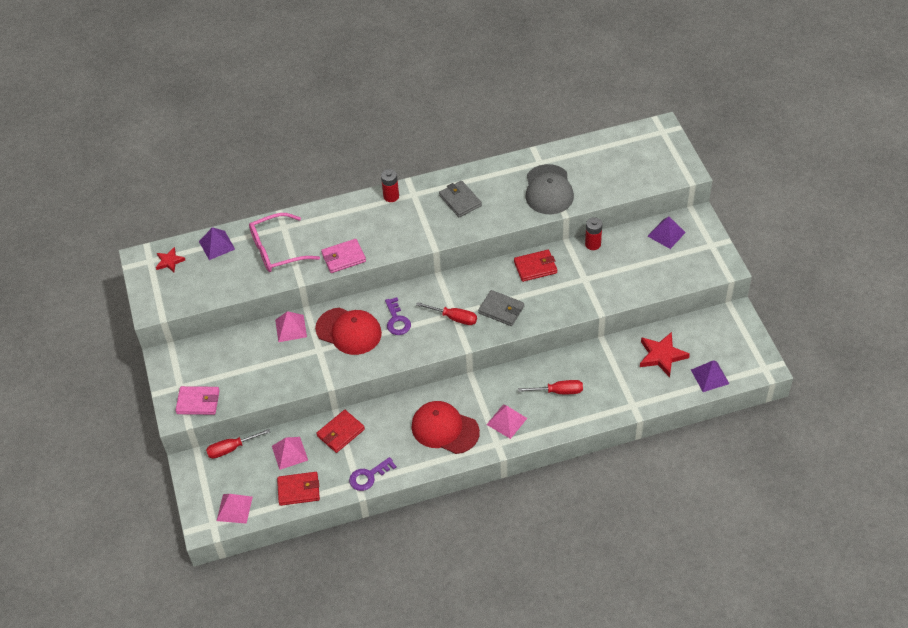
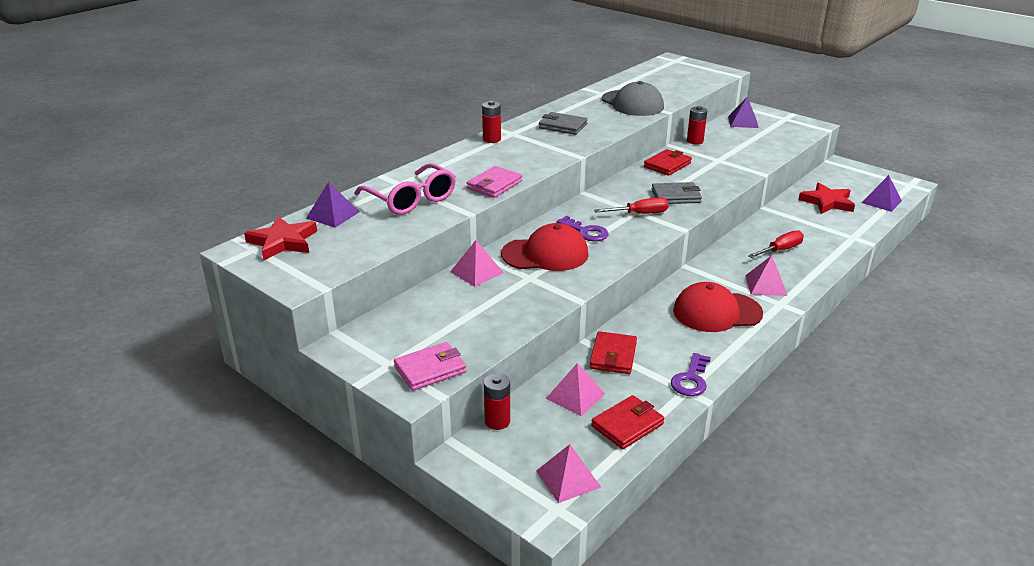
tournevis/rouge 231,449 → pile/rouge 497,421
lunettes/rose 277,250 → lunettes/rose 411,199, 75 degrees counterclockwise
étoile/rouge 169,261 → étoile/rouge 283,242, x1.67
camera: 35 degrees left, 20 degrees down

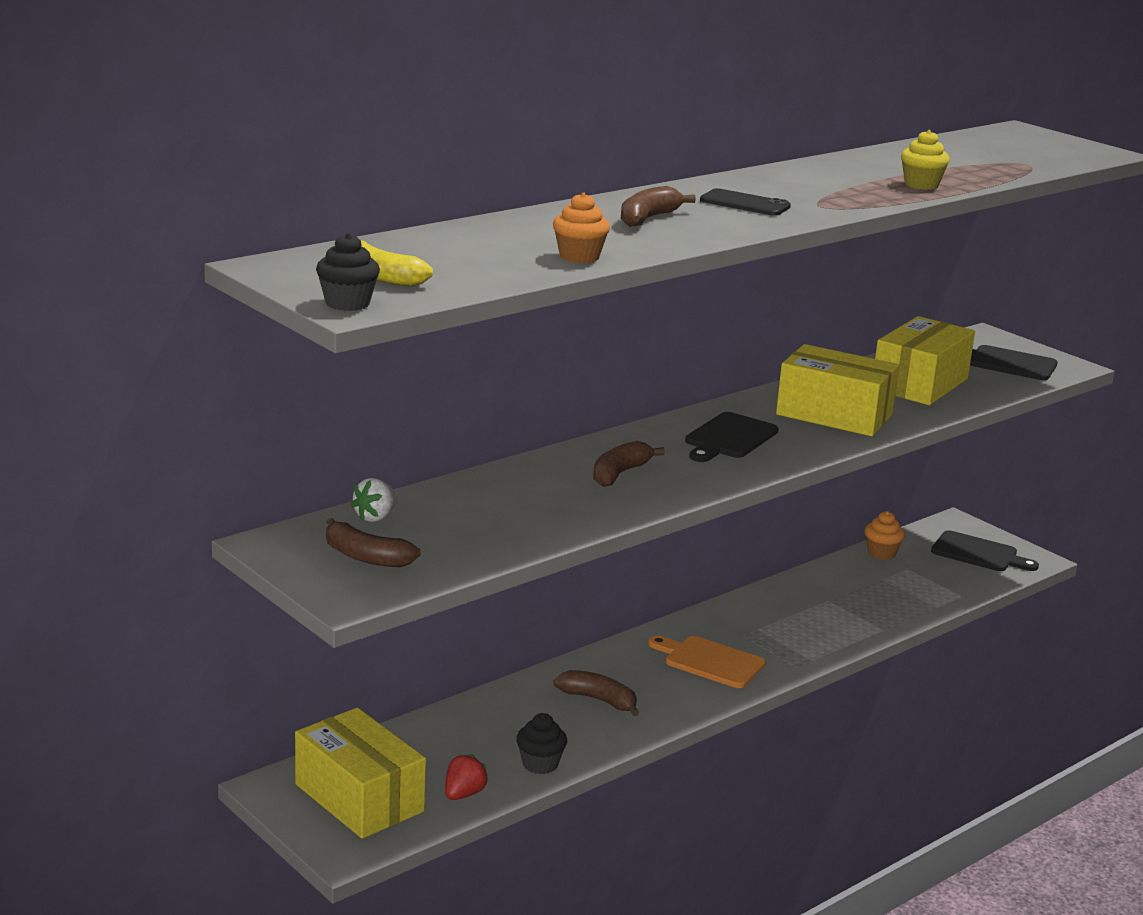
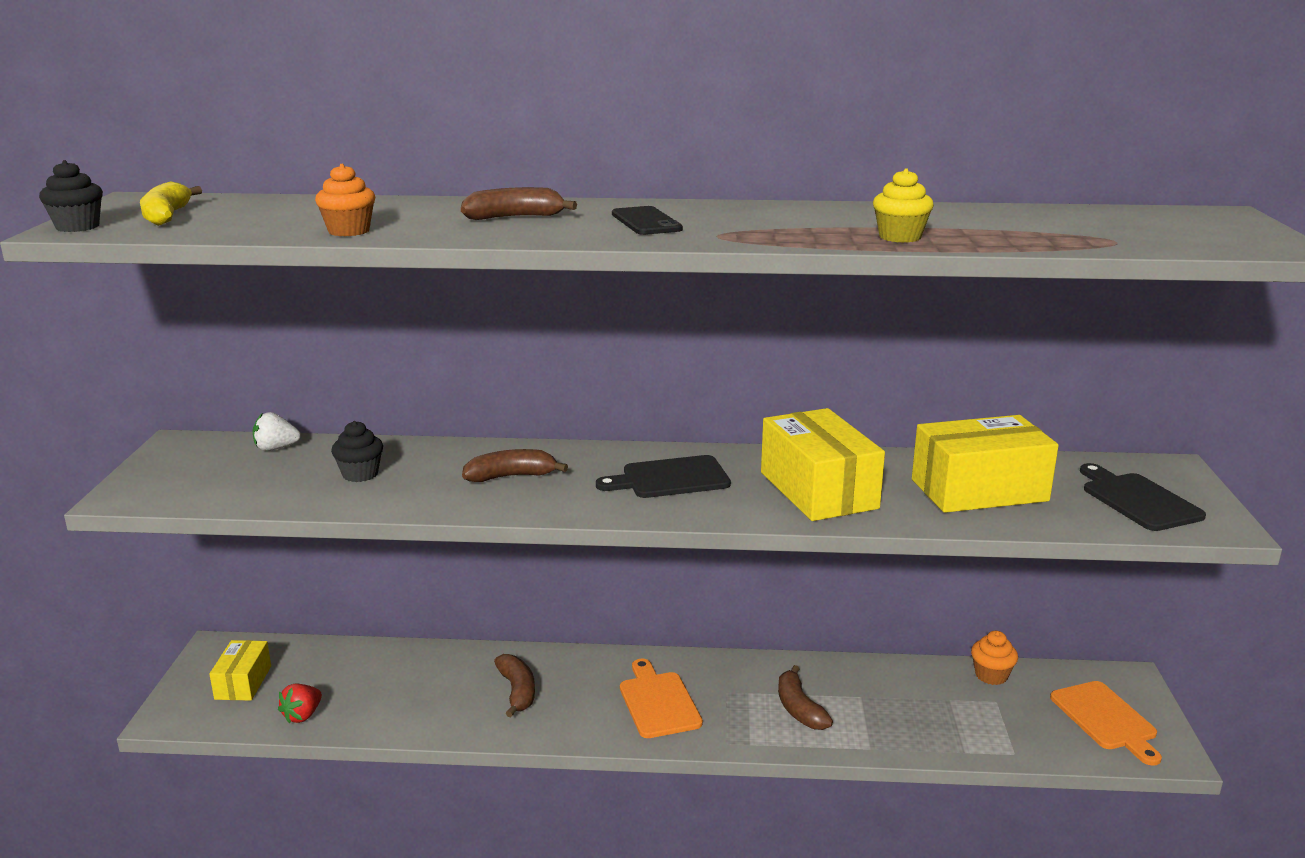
banane/marron 366,557 → banane/marron 799,709, relocated
muffin/noir 540,764 → muffin/noir 360,474, relocated
planche à découper/noir 978,553 → planche à découper/orange 1106,719
fraise/rouge 463,794 → fraise/rouge 302,715, 135 degrees clockwise
boîte/jaune 359,798 → boîte/jaune 243,682, x0.57
camera: 45 degrees right, 0 degrees up

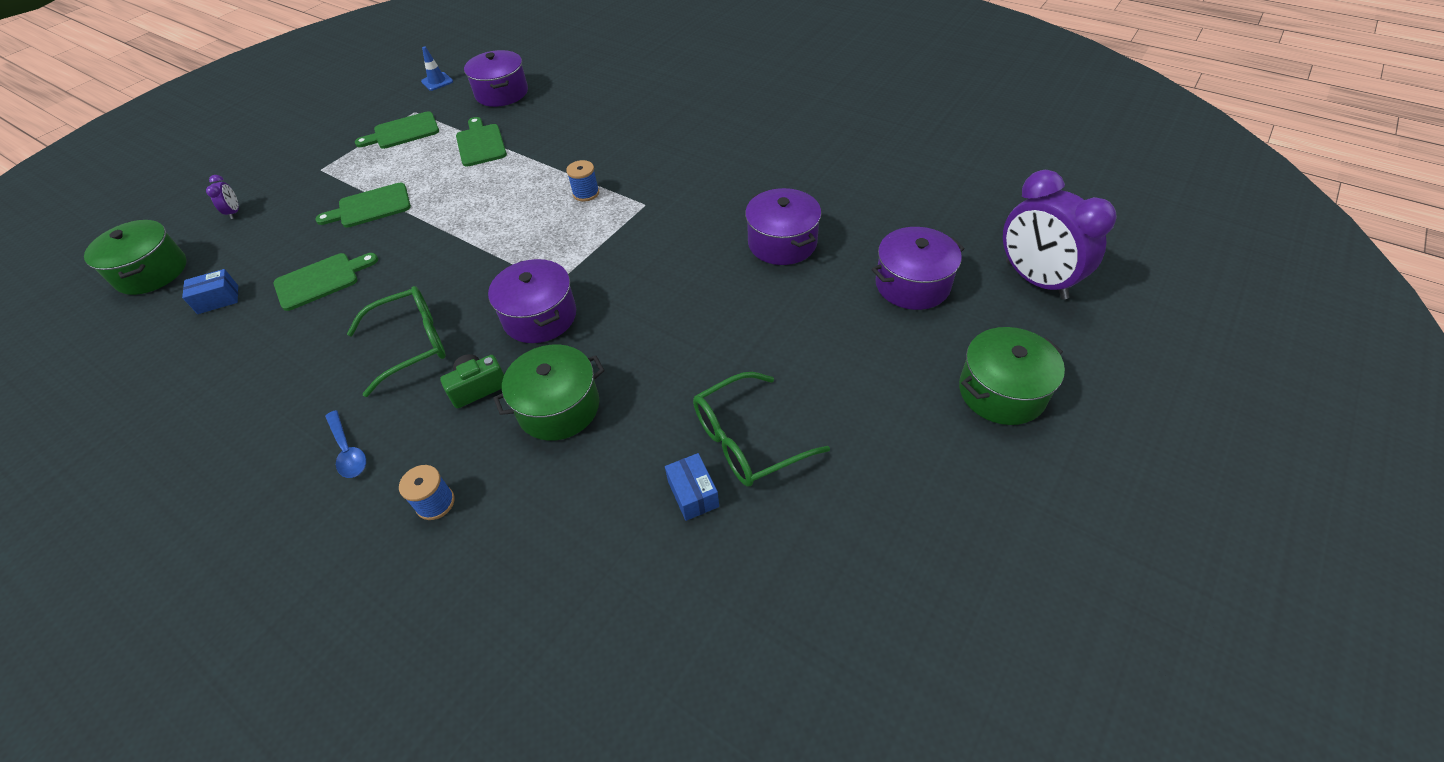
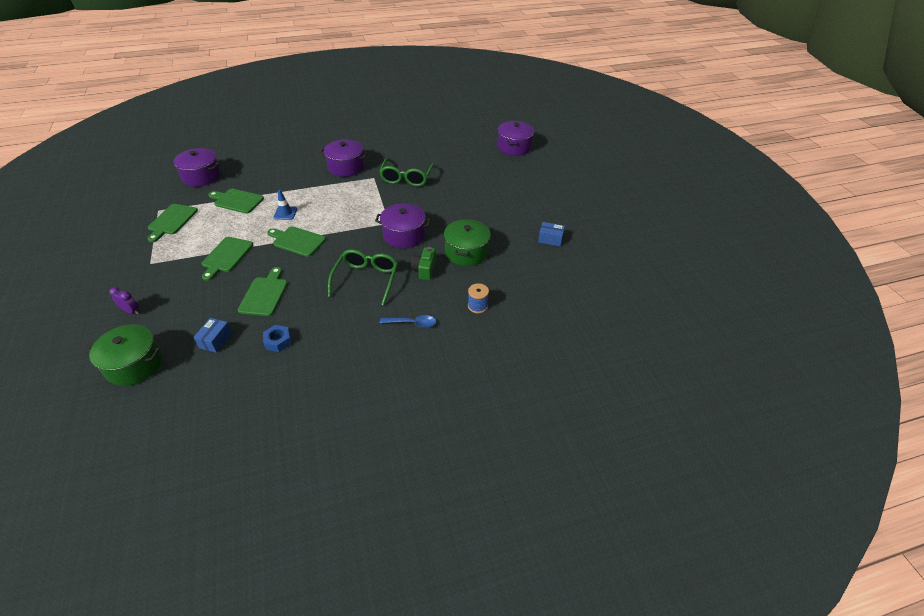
bobine/bleu 586,193 → -
marmite/vert 1001,391 → -
réveil/violet 1035,280 → -
- → écrou/bleu 278,341
- → planche à découper/vert 297,241
cône de chantier/bleu 437,82 → cône de chantier/bleu 285,213, relocated
lunettes/vert 747,440 → lunettes/vert 406,178, relocated
marmite/violet 782,243 → marmite/violet 346,167, relocated
camera: 55 degrees left, 5 degrees down

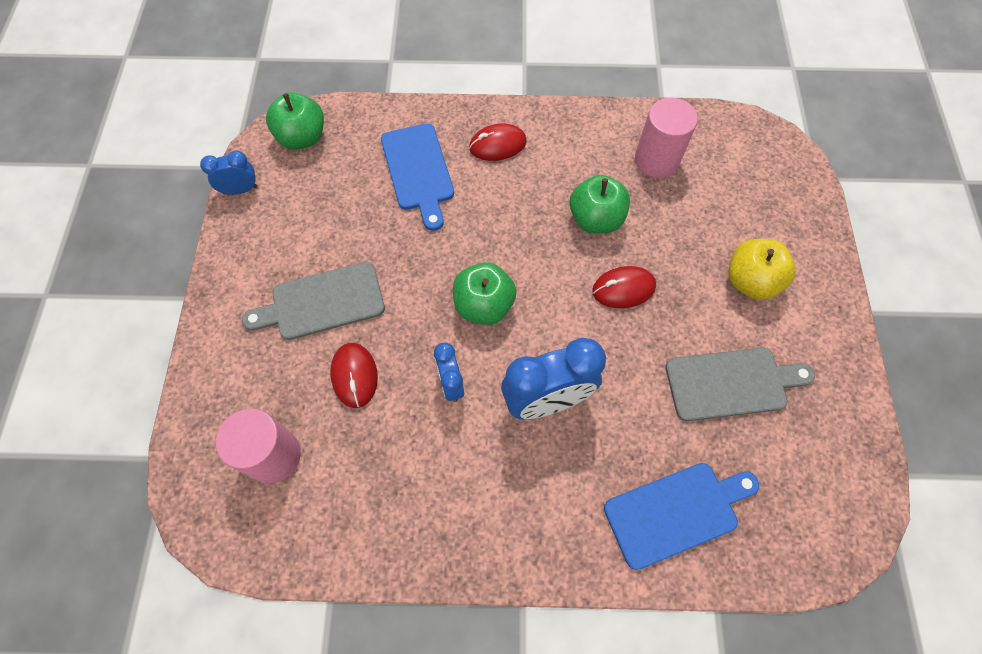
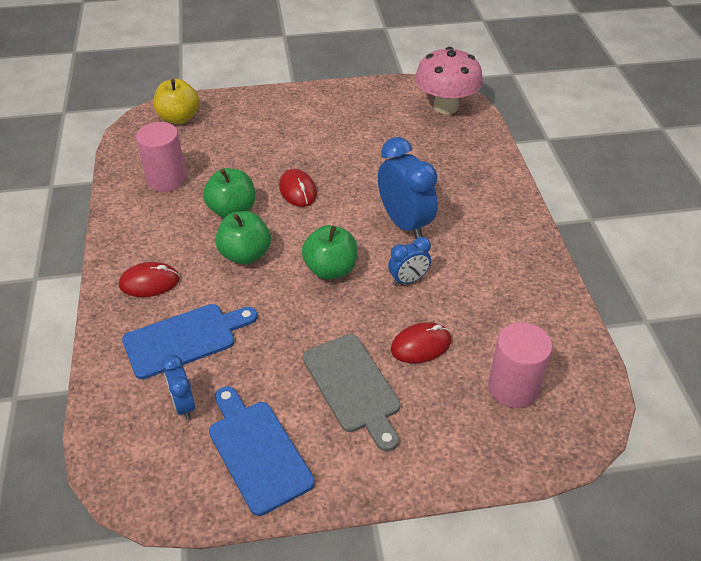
planche à découper/gris 731,383 → -
- → champignon/rose 445,106
réveil/bleu 240,190 → réveil/bleu 184,405, relocated
pomme/vert 302,138 → pomme/vert 245,254, relocated
planche à découper/bleu 676,512 → planche à découper/bleu 257,451, relocated
pomme/jaune 750,281 → pomme/jaune 179,118, relocated
souris/rouge 497,145 → souris/rouge 149,282, 75 degrees counterclockwise
camera: 100 degrees left, 20 degrees down

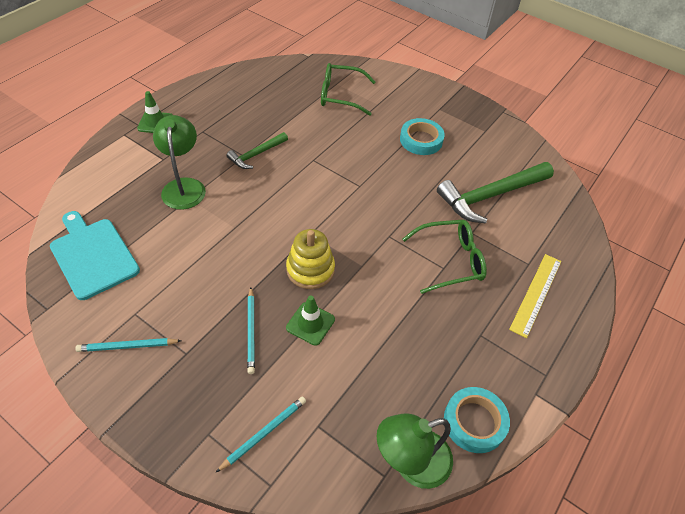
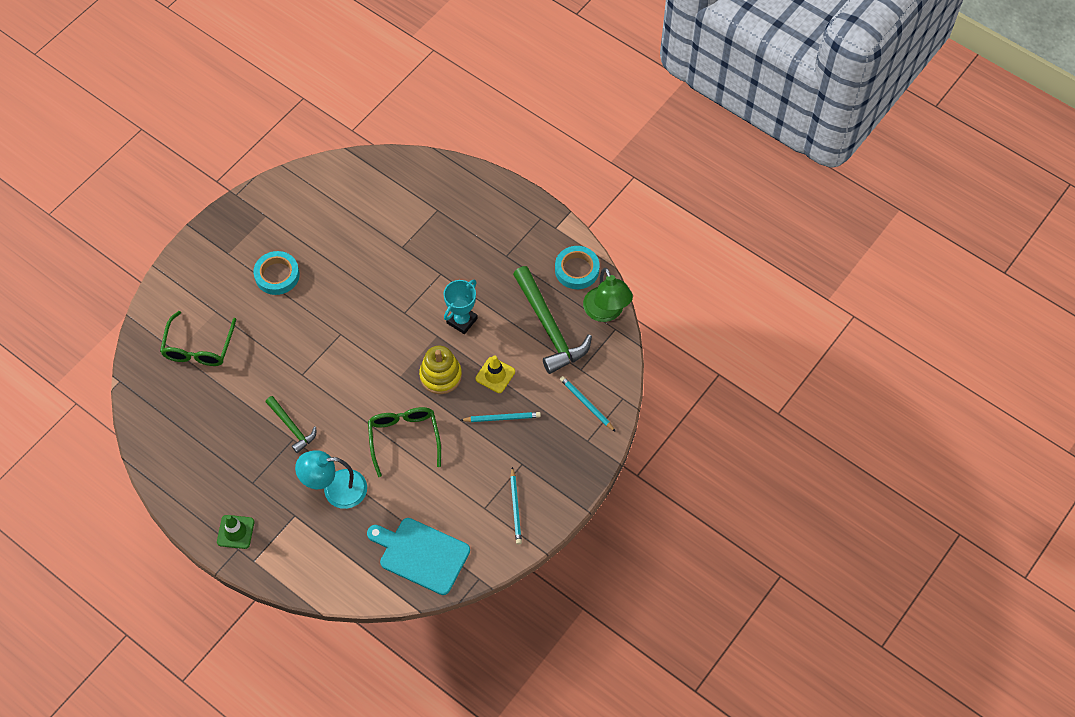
règle/jaune 536,294 → -
- → trophée/turquoise 462,321
lunettes/vert 450,260 → lunettes/vert 404,438, relocated
marteau/vert 490,196 → marteau/vert 549,328, relocated
lampe/vert 184,186 → lampe/turquoise 335,490
cône de chantier/vert 310,323 → cône de chantier/jaune 495,375
planche à découper/turquoise 93,255 → planche à découper/turquoise 421,554, 60 degrees clockwise
camera: 85 degrees left, 10 degrees up

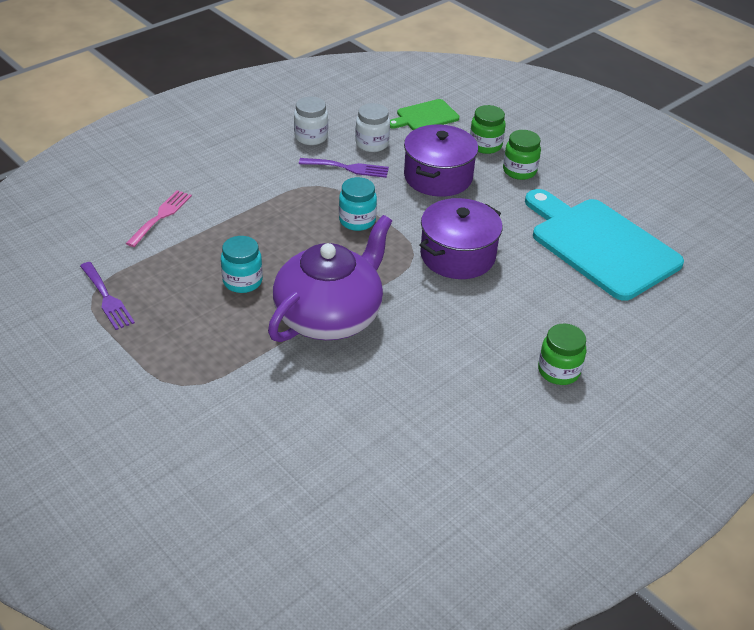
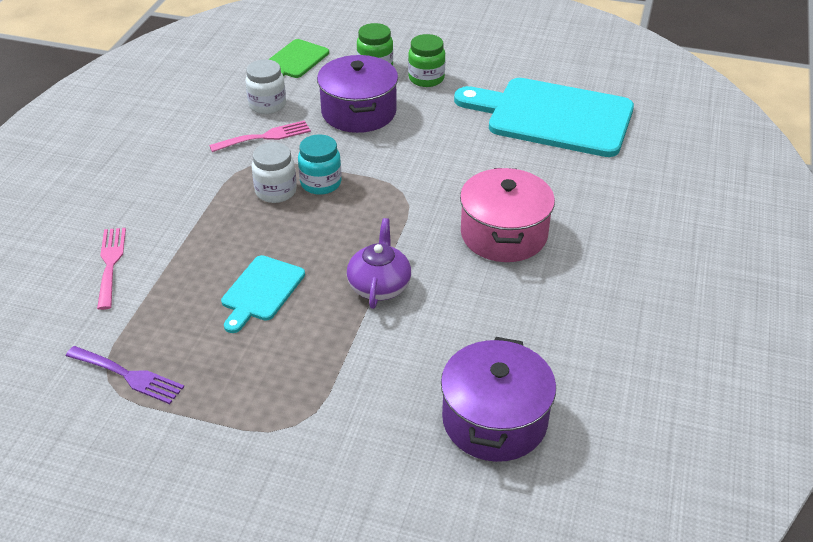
bocal/vert 558,371 → -
- → marmite/rose 504,234
bocal/blanc 311,137 → bocal/blanc 276,191, relocated
marmite/violet 457,255 → marmite/violet 494,420, relocated
bocal/turquoise 242,281 → planche à découper/turquoise 261,291
fourchette/violet 348,168 → fourchette/rose 265,137
théière/violet 329,316 → théière/violet 379,286, x0.53
camera: 30 degrees left, 0 degrees up

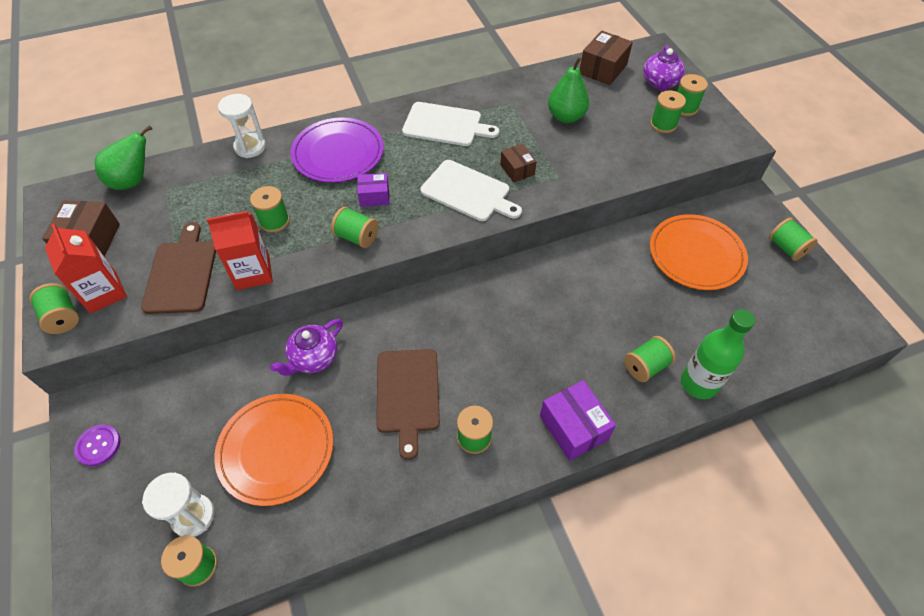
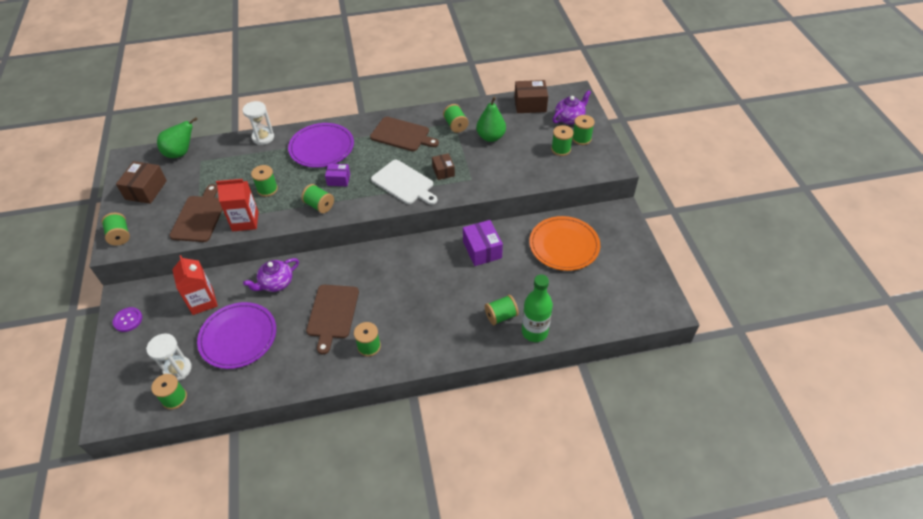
brique de lait/rouge 103,292 → brique de lait/rouge 202,301, relocated
boîte/violet 573,427 → boîte/violet 482,250, relocated
bobine/vert 786,248 → bobine/vert 455,125, relocated
assiette/orange 276,450 → assiette/violet 238,337
planche à découper/blanc 445,125 → planche à découper/marron 402,135
boîte/marron 603,69 → boîte/marron 530,104, 45 degrees clockwise
théière/violet 660,83 → théière/violet 569,118, 150 degrees counterclockwise
camera: 10 degrees right, 5 degrees down

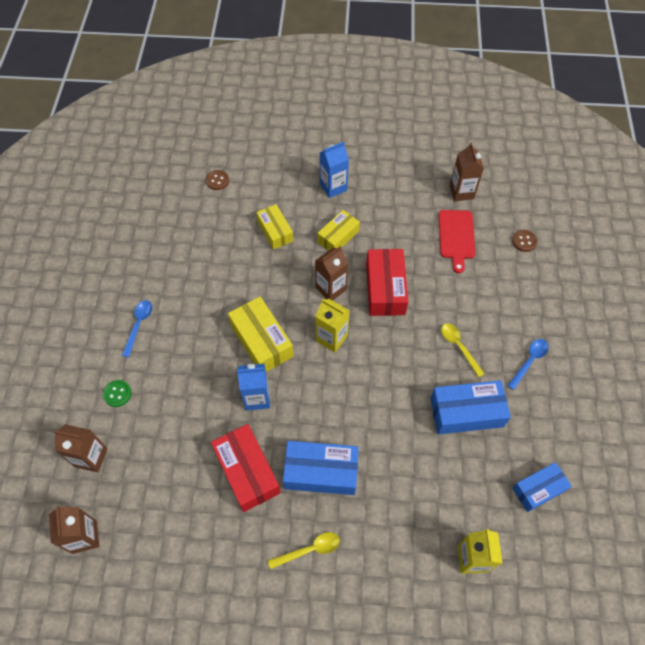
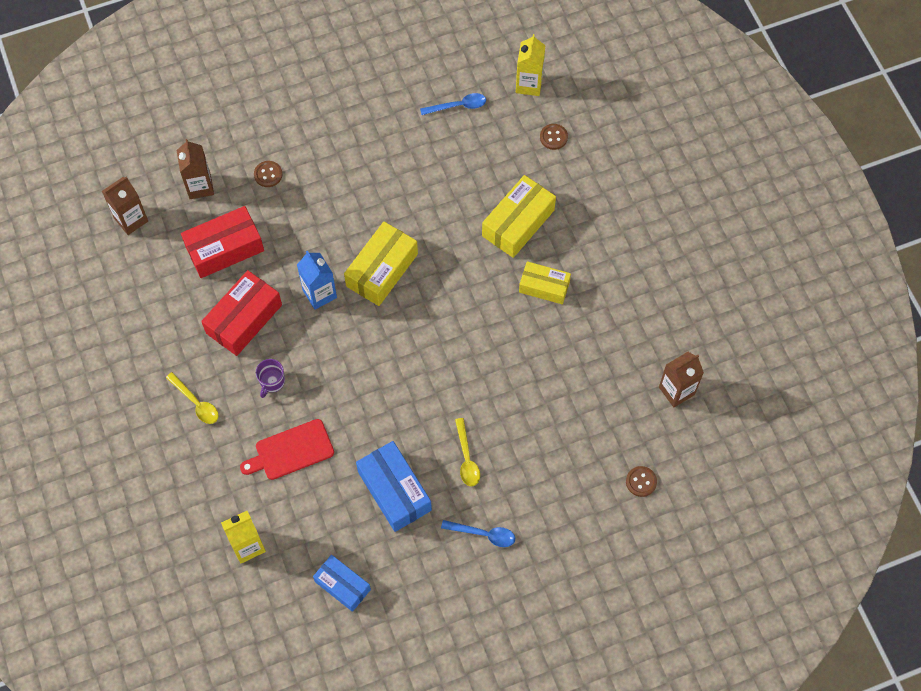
brique de lait/marron 331,289 → -
brique de lait/bleu 333,187 → -
cuillère/bleu 139,325 → cuillère/bleu 458,106, relocated
brique de lait/jaune 331,338 → brique de lait/jaune 529,84, relocated
boîte/rouge 385,289 → boîte/rouge 225,248, relocated
planche à découper/rouge 456,237 → planche à découper/rouge 291,451, relocated
boîte/bleu 321,472 → tasse/violet 272,382
bouton/vert 117,394 → bouton/marron 268,174
cuillère/jaune 459,347 → cuillère/jaune 466,458, 135 degrees clockwise
boîte/jaune 275,231 → boîte/jaune 518,223, x1.53
camera: 65 degrees right, 5 degrees up

